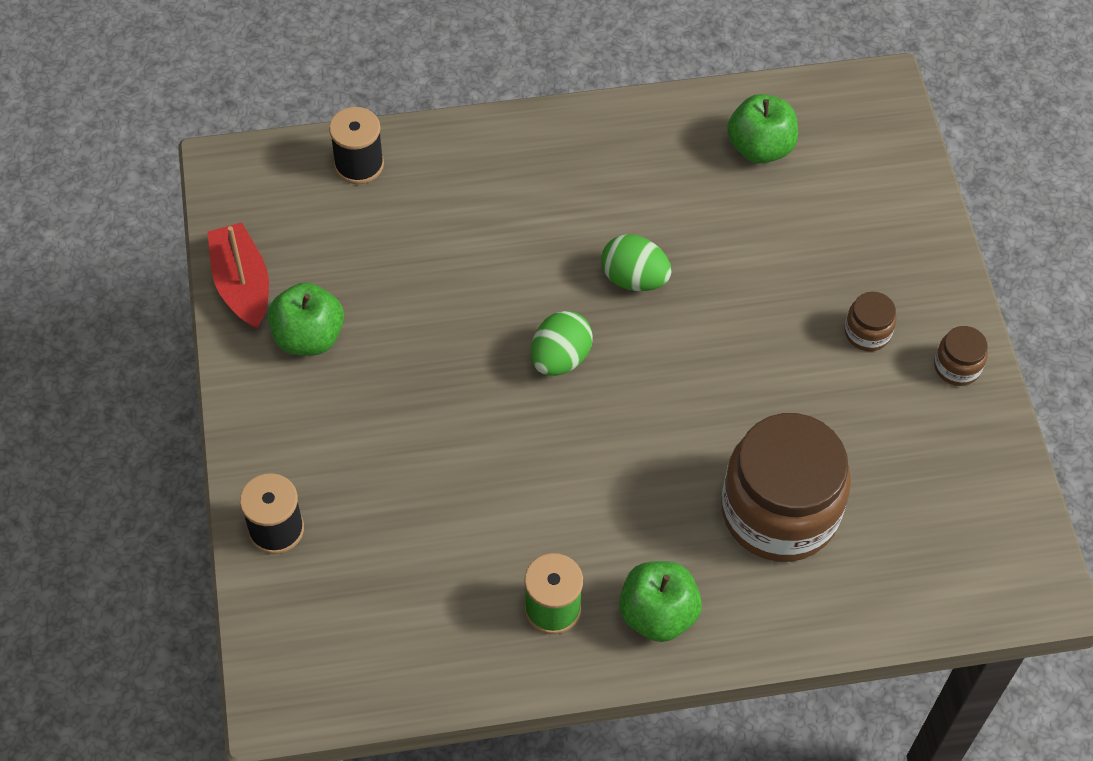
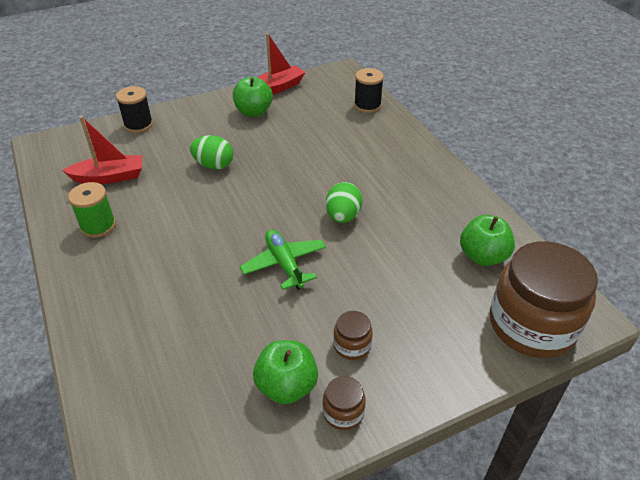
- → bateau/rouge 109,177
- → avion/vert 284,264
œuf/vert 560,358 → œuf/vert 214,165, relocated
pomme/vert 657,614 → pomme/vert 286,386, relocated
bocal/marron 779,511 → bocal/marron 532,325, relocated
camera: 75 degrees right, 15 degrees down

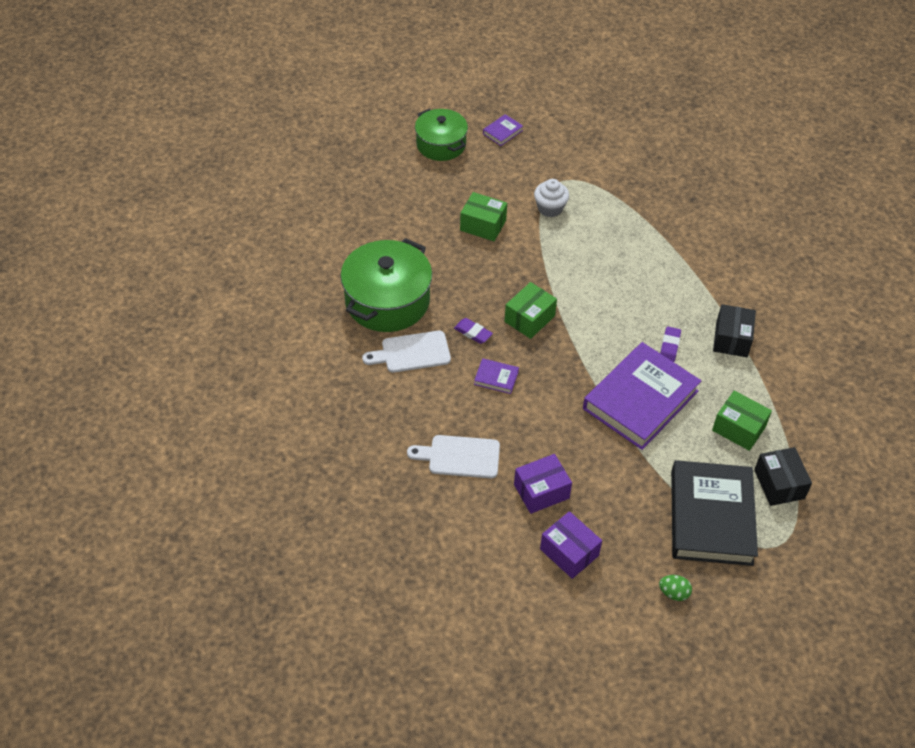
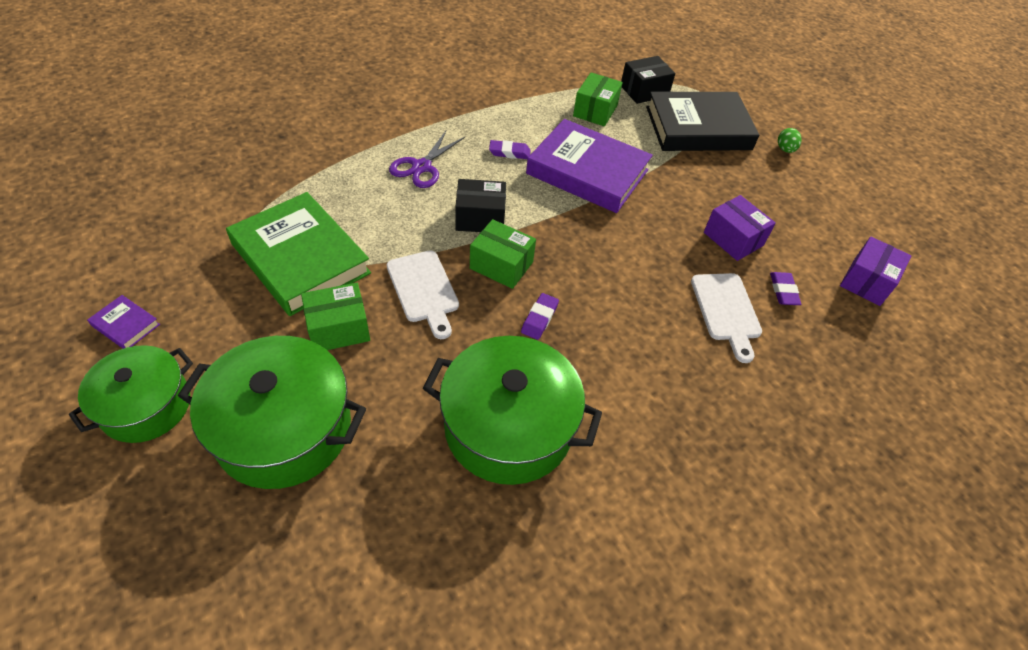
livre/violet 496,378 → -
- → marmite/vert 284,429
- → ciseaux/violet 421,167
- → gomme/violet 783,291
planche à découper/blanc 412,352 → planche à découper/blanc 424,290, relocated
boîte/violet 569,552 → boîte/violet 867,281, relocated
boîte/noir 731,339 → boîte/noir 480,218, relocated
muffin/blanc 550,208 → livre/vert 300,259
boîte/vert 483,225 → boîte/vert 338,328, 60 degrees clockwise
camera: 105 degrees left, 0 degrees up

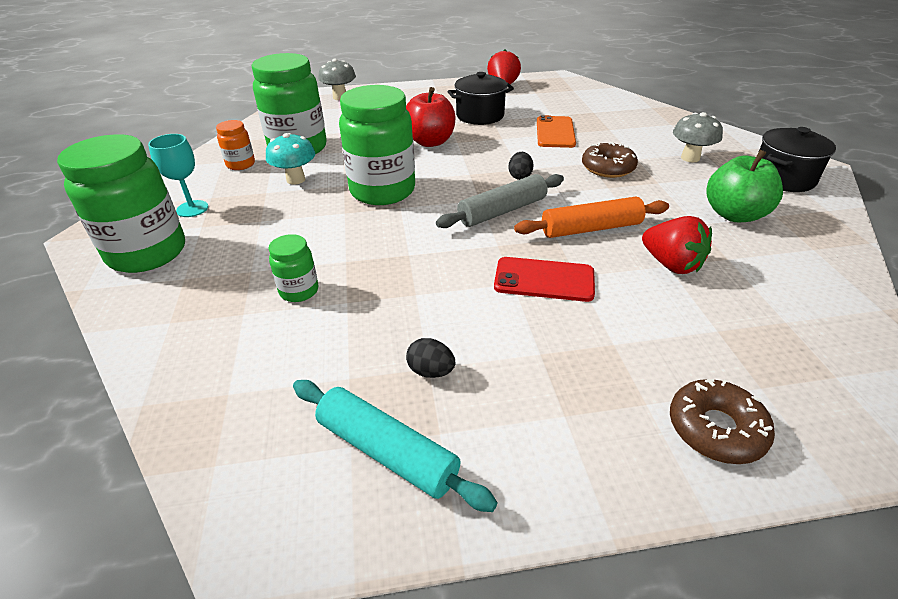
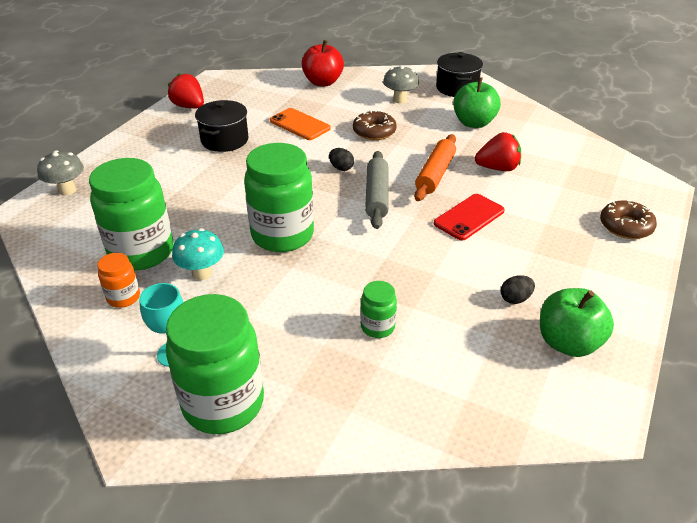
pomme/rouge 430,142 → pomme/rouge 323,82, relocated
rouleau à pâtisserie/turquoise 387,451 → pomme/vert 568,342
camera: 55 degrees left, 0 degrees up

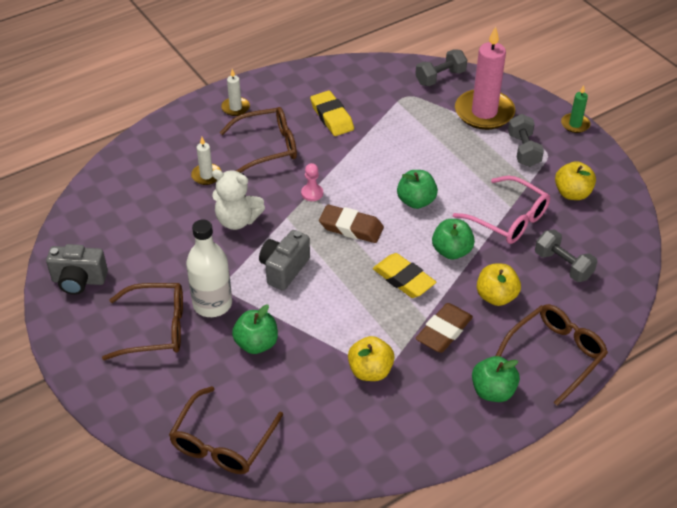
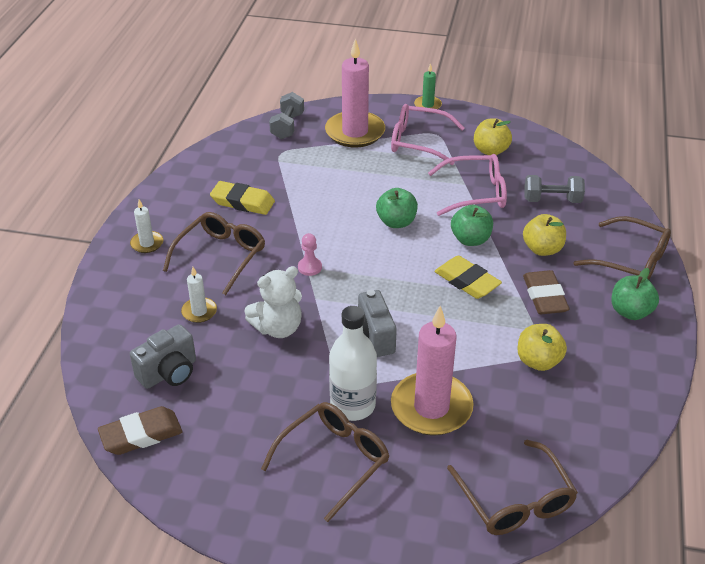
appareil photo/gris 79,281 → appareil photo/gris 169,373, relocated
gomme/marron 351,227 → gomme/marron 141,435, relocated
pomme/vert 256,344 → bougie/rose 431,407
haltère/gris 523,150 → lunettes/rose 419,142
gomme/jaune 403,279 → gomme/jaune 467,281, 45 degrees clockwise
lunettes/marron 555,355 → lunettes/marron 630,260, 120 degrees clockwise
camera: 45 degrees left, 5 degrees down

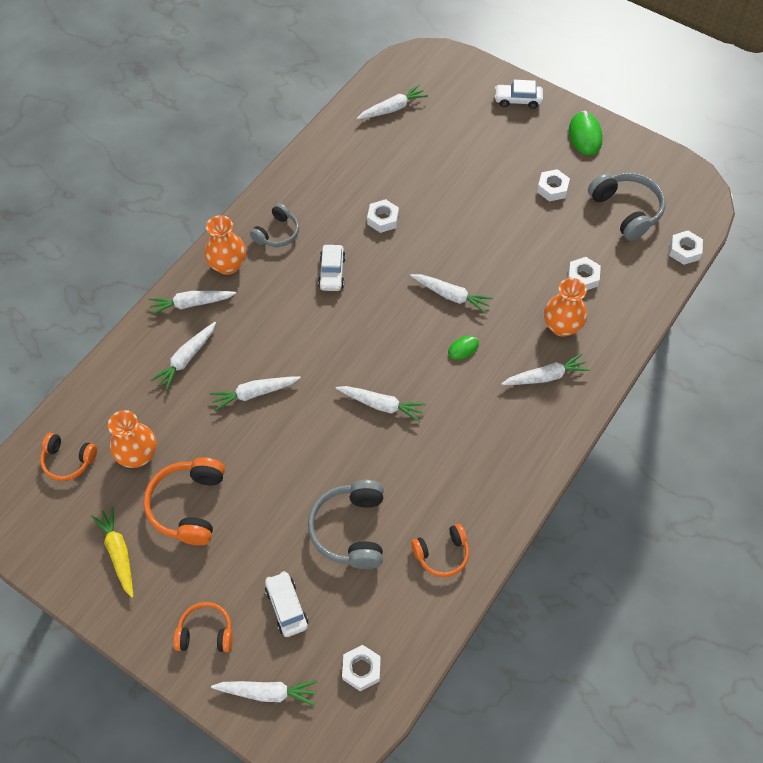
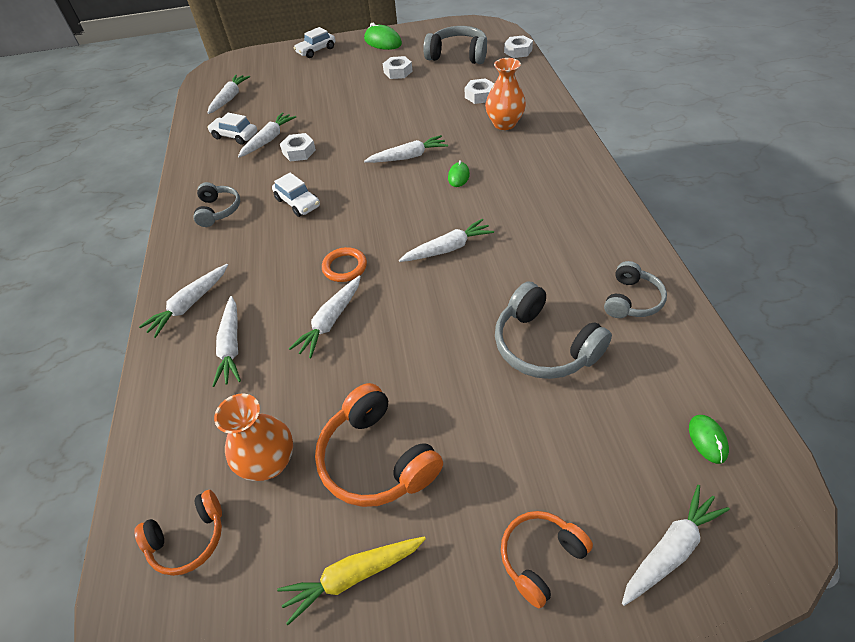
vase/orange 228,265 → -
- → anneau/orange 344,267
voiture/blanc 286,607 → voiture/blanc 235,136, relocated
carotte/blanc 545,376 → carotte/blanc 268,140, relocated
écrou/blanc 361,669 → souris/vert 707,440
casque audio/orange 442,554 → casque audio/gris 631,300
carotte/jaune 118,553 → carotte/jaune 353,576, 45 degrees counterclockwise
camera: 40 degrees left, 10 degrees down

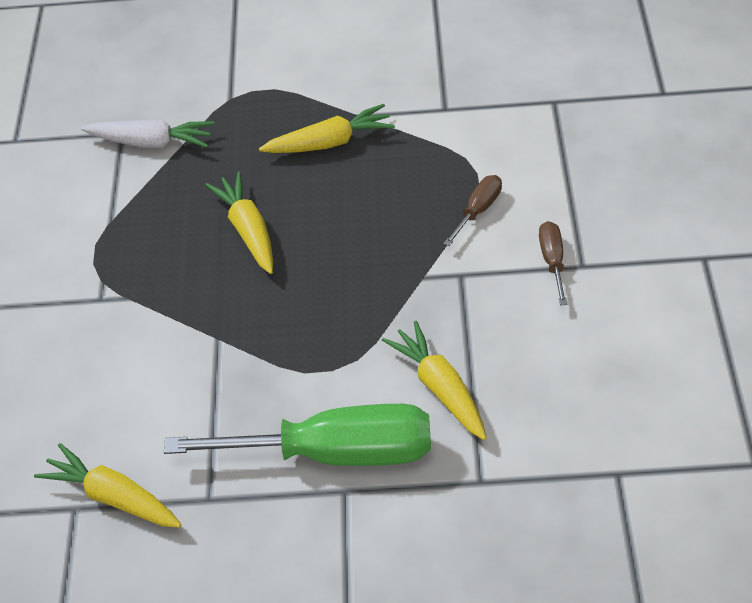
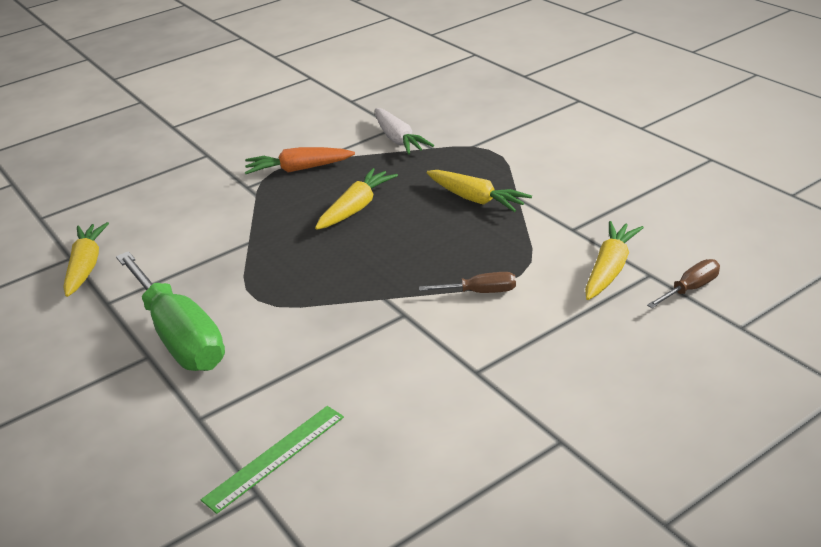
- → règle/vert 275,457
- → carotte/orange 298,169
carotte/jaune 440,388 → carotte/jaune 610,269, relocated
tournevis/marron 553,261 → tournevis/marron 690,288, relocated
camera: 55 degrees right, 15 degrees down

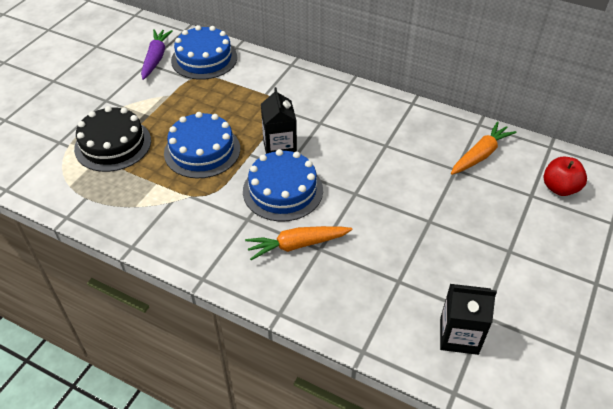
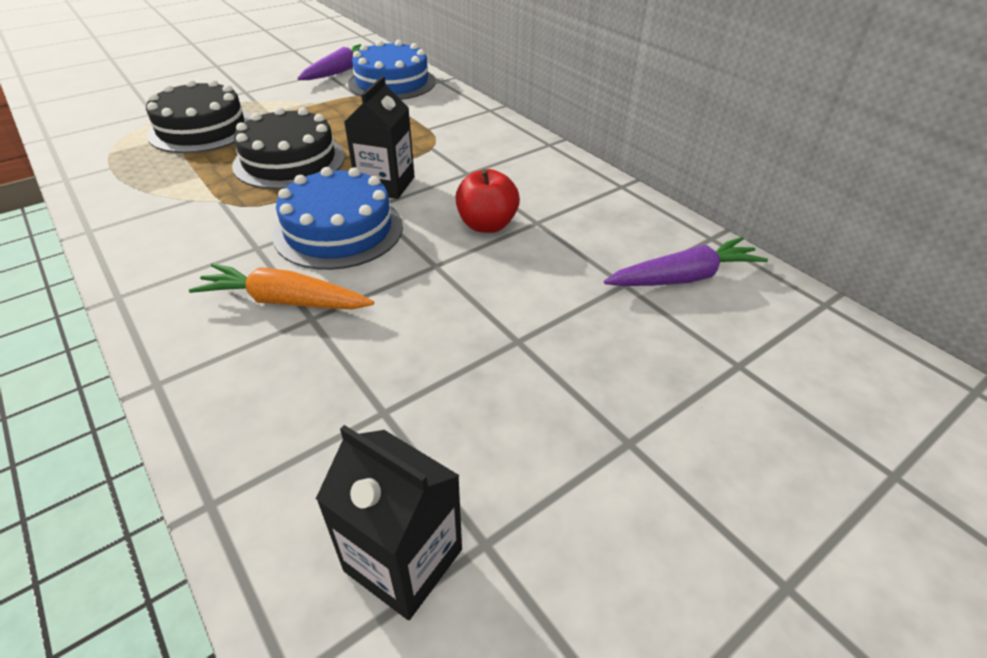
pomme/rouge 559,188 → pomme/rouge 487,225, relocated
gâteau/bleu 202,150 → gâteau/noir 289,161
carotte/orange 480,155 → carotte/violet 683,277
camera: 25 degrees right, 5 degrees down

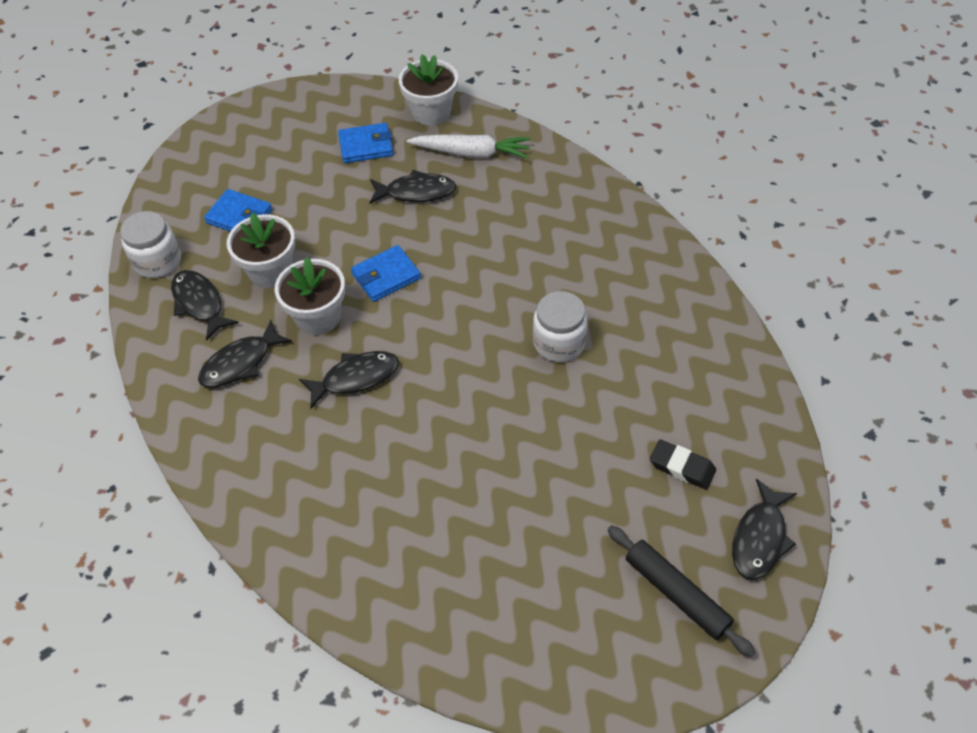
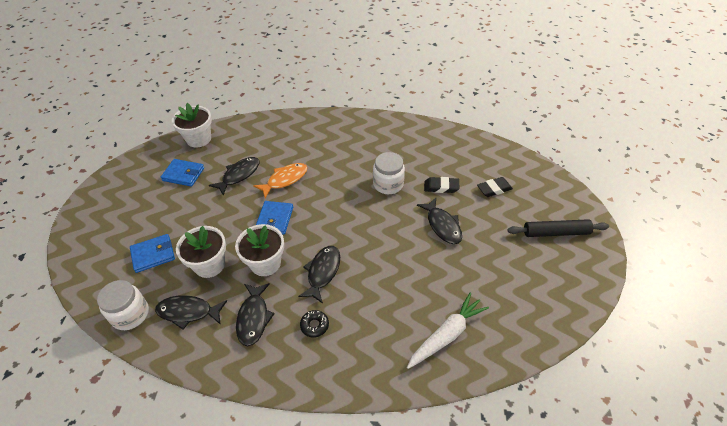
- → poisson/orange 285,180
- → beignet/noir 314,325
- → gomme/noir 441,187
carotte/blanc 472,153 → carotte/blanc 446,335, relocated
poisson/noir 760,538 → poisson/noir 442,225, relocated
portefeuille/bleu 366,146 → portefeuille/bleu 183,174, 75 degrees clockwise
camera: 50 degrees left, 5 degrees down

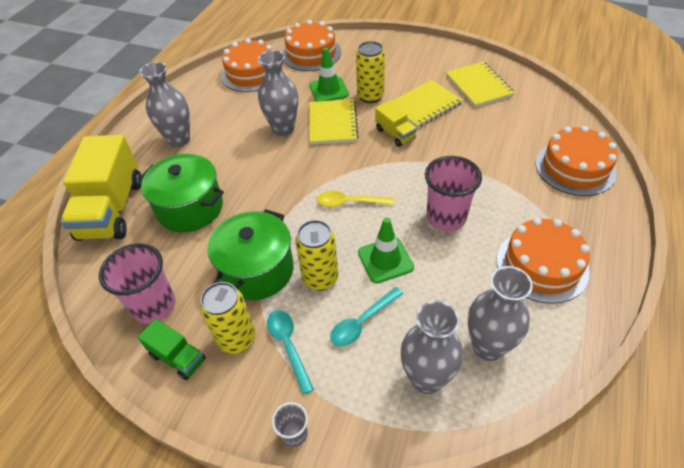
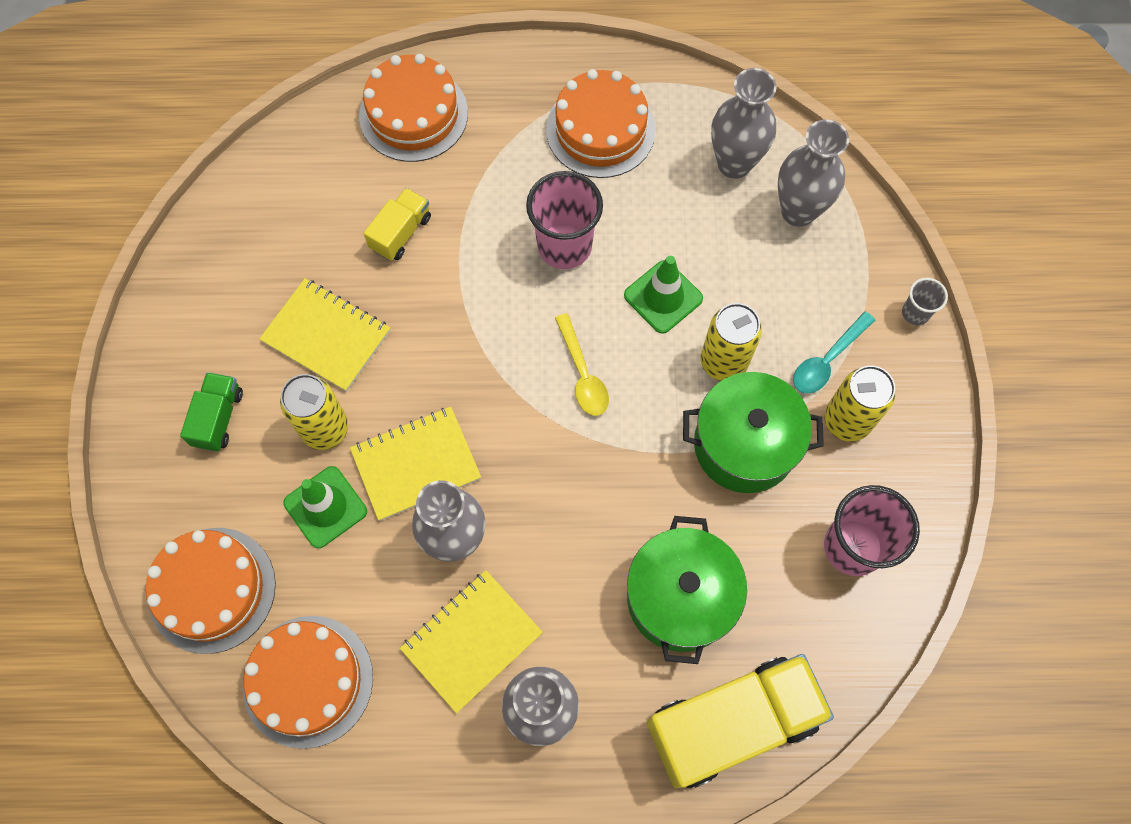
cuillère/turquoise 362,322 → -
camion/vert 178,357 → camion/vert 218,418, relocated
camion/jaune 395,134 → camion/jaune 401,233, relocated
carnet/jaune 478,86 → carnet/jaune 471,641, relocated
camera: 115 degrees left, 20 degrees up

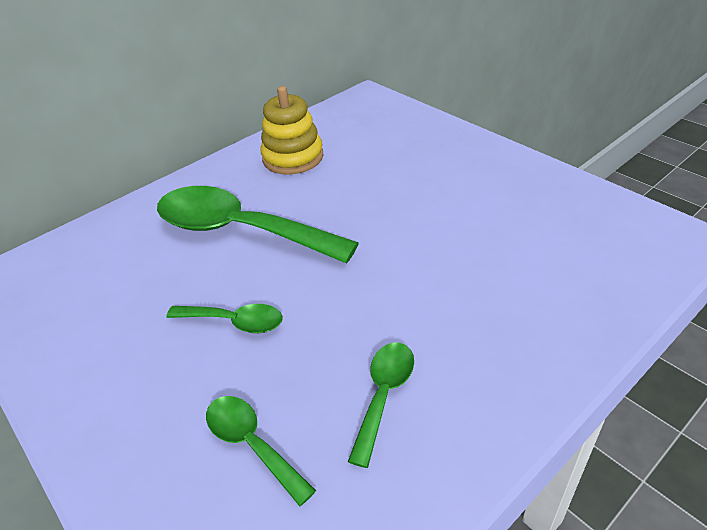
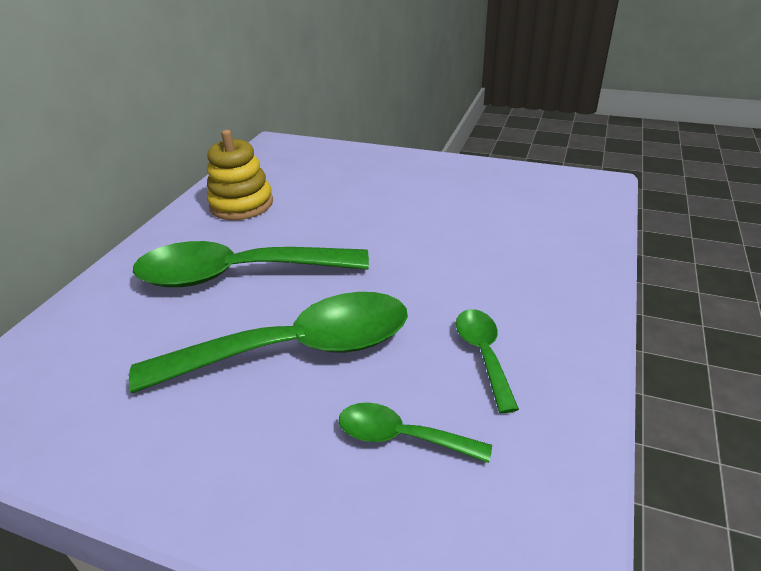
cuillère/vert 235,322 → cuillère/vert 298,349, x2.09
camera: 30 degrees left, 5 degrees down

